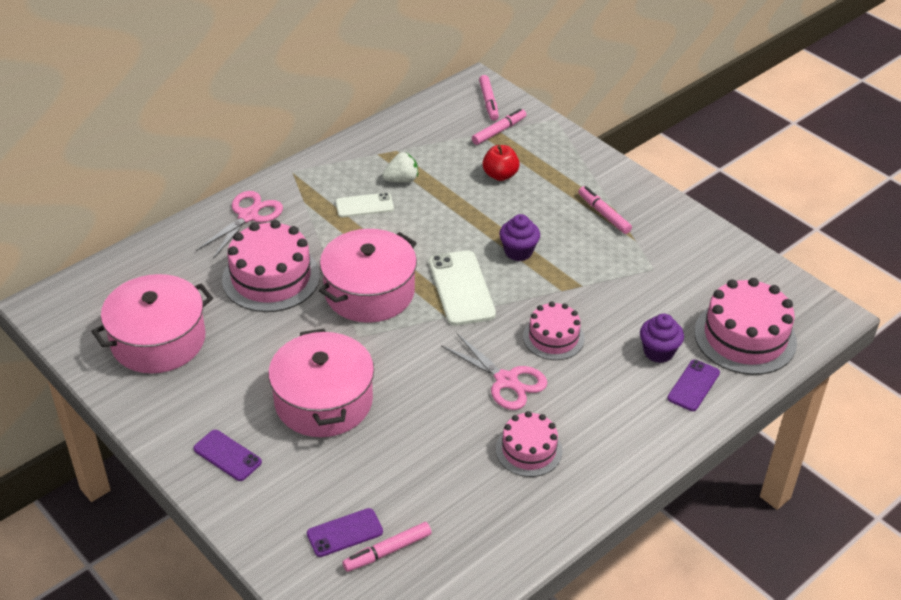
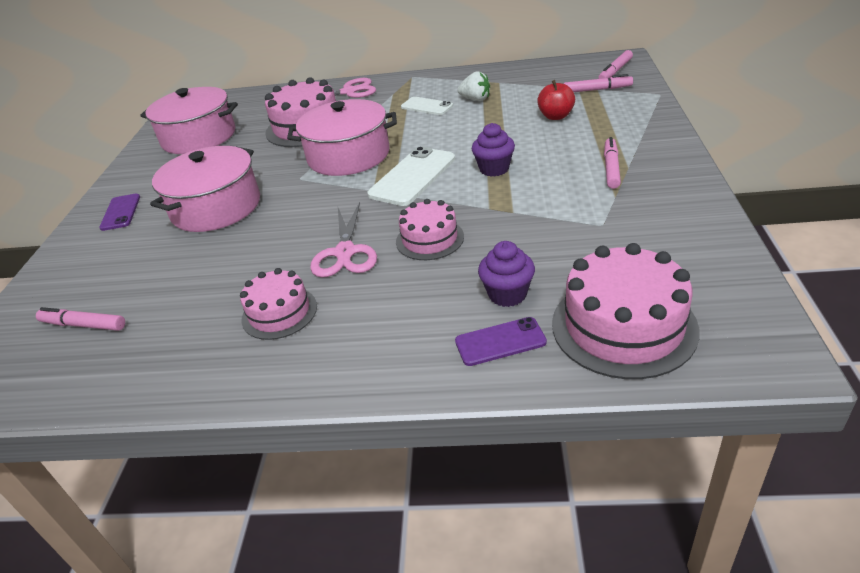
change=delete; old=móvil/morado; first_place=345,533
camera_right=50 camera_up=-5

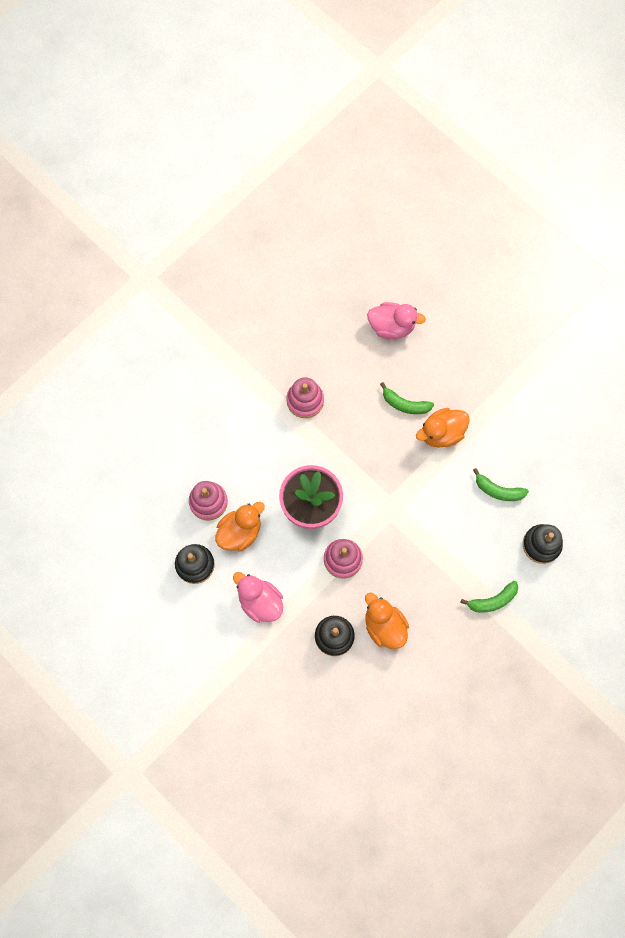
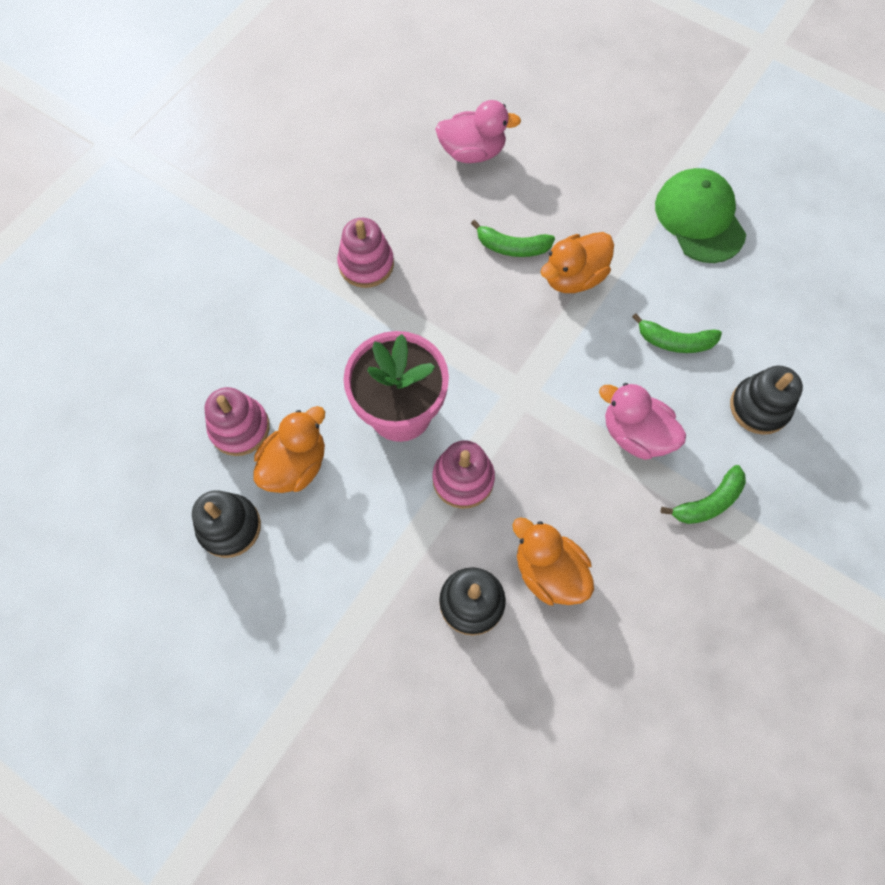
change=insert; new=gorra/verde; second_place=699,218
change=move; old=pato/rosa; first_place=260,602; second_place=635,434
camera_right=-10 camera_up=-5

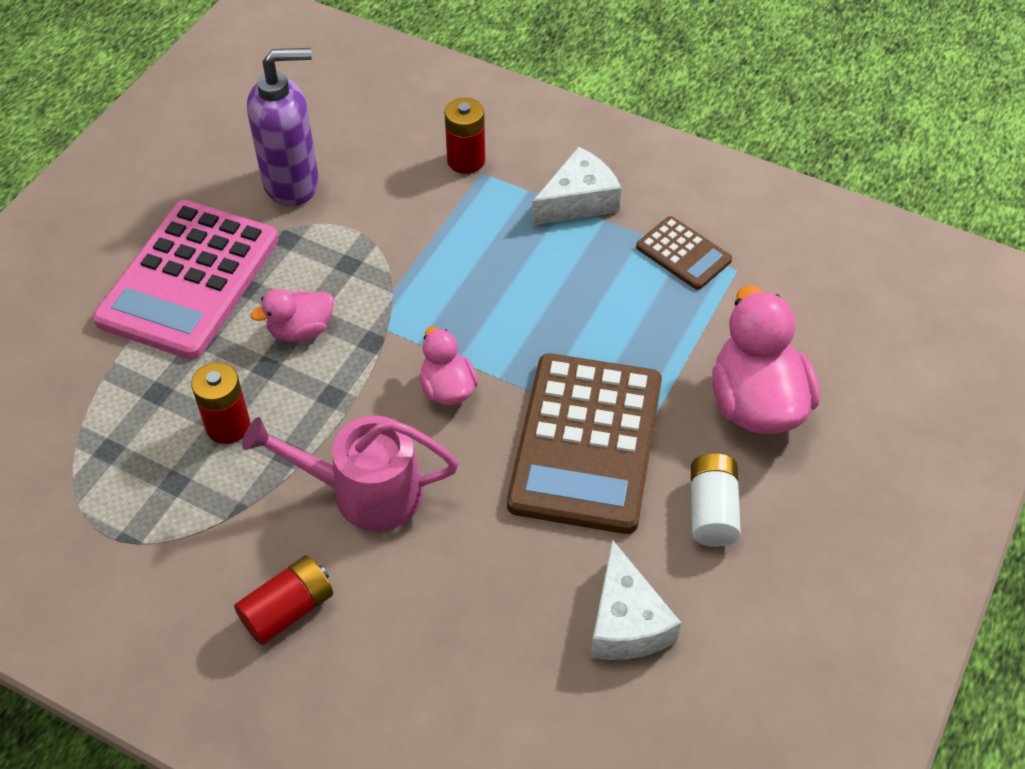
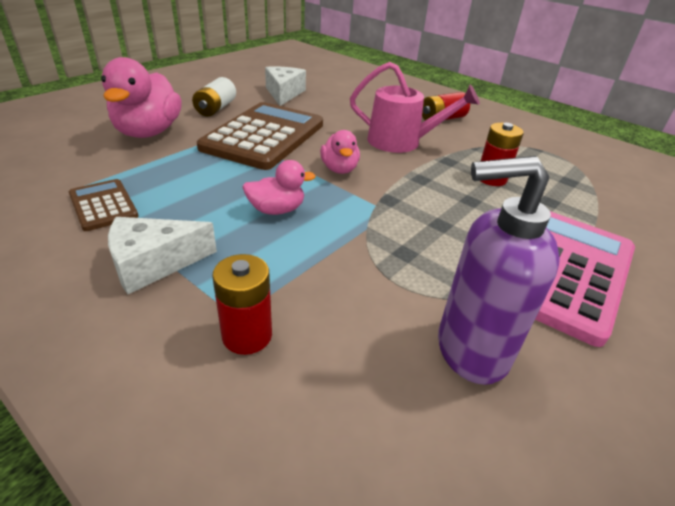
change=move; old=pato/rosa; first_place=301,330; second_place=276,210
camera_right=-170 camera_up=-15

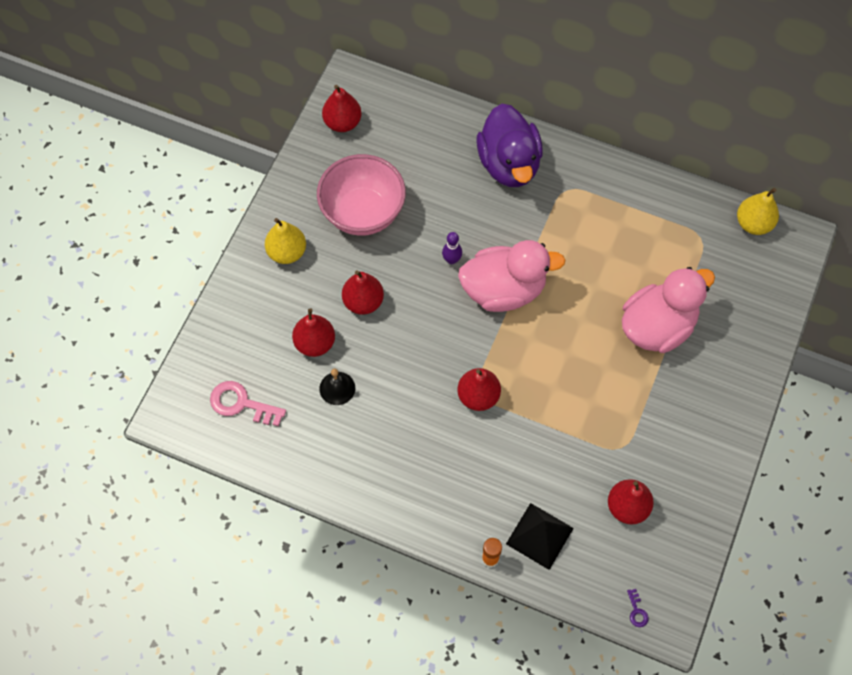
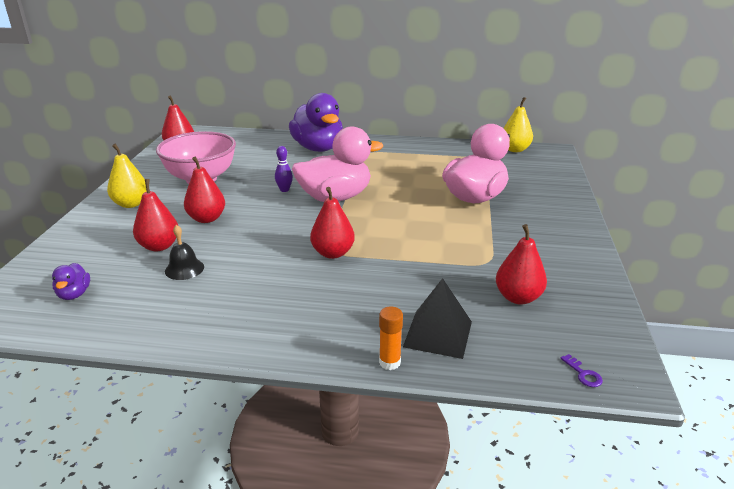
change=replace; old=llave/rosa; new=pato/morado; first_place=242,404; second_place=74,294
camera_right=-15 camera_up=-35

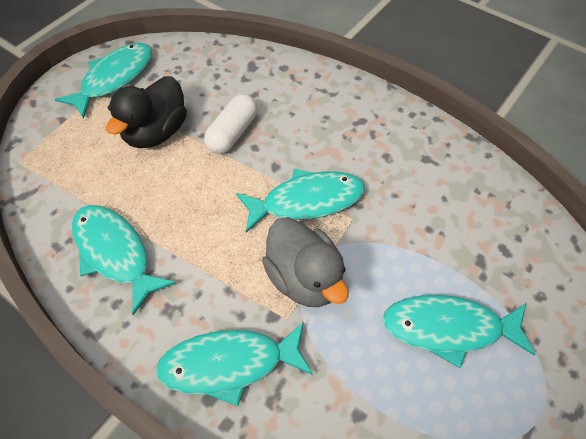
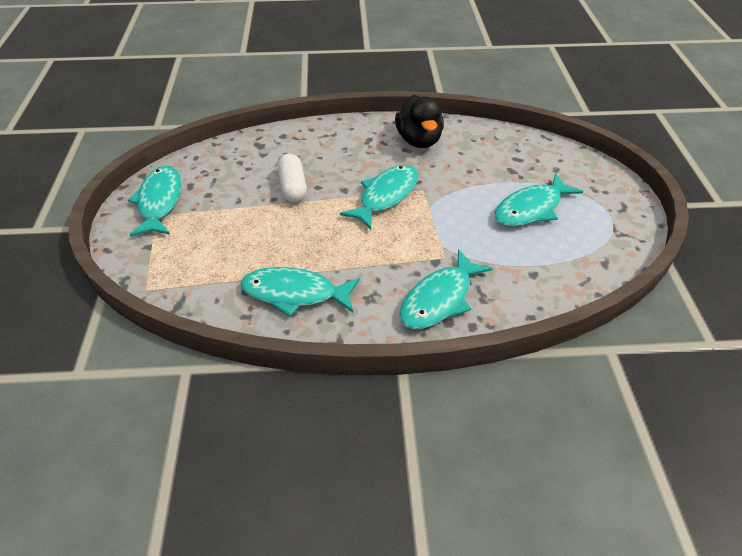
change=delete; old=pato/gris; first_place=304,278
change=move; old=pato/negro; first_place=156,132; second_place=419,140
camera_right=-40 camera_up=-10

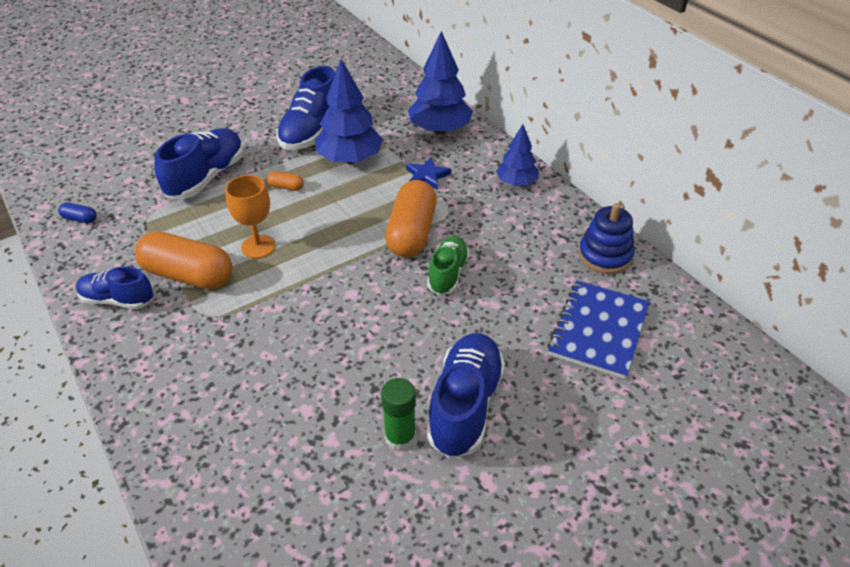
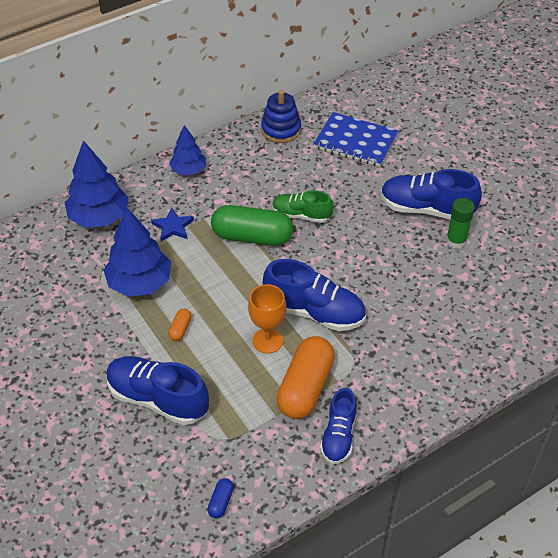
change=move; old=zapato/azul; first_place=311,131; second_place=314,312
change=recolor; old=cápsula/naranja; new=cápsula/verde; first_place=411,233; second_place=252,237
camera_right=-90 camera_up=5

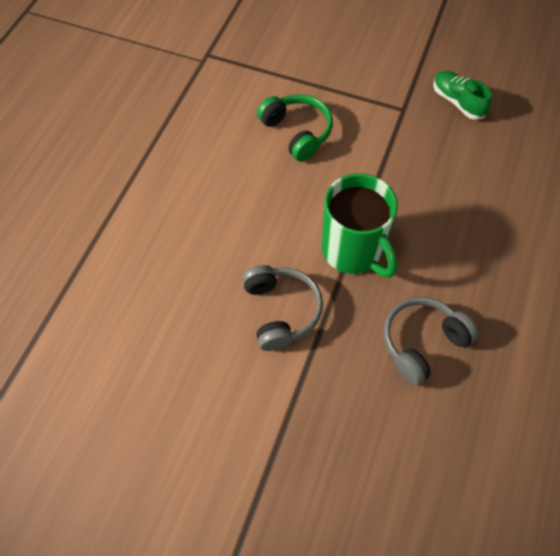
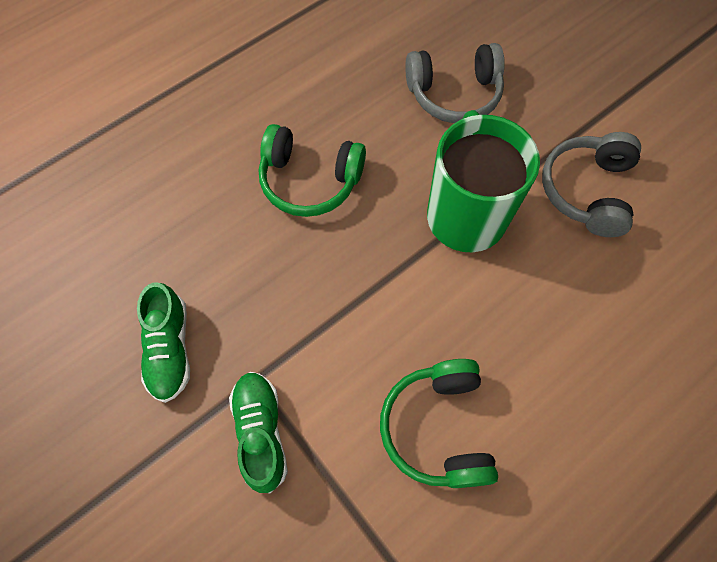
change=insert; new=zapato/verde; second_place=261,432
change=insert; new=auriculares/verde; second_place=309,181
camera_right=-150 camera_up=5

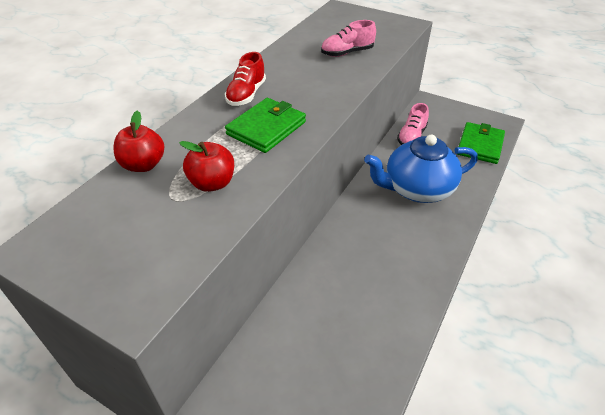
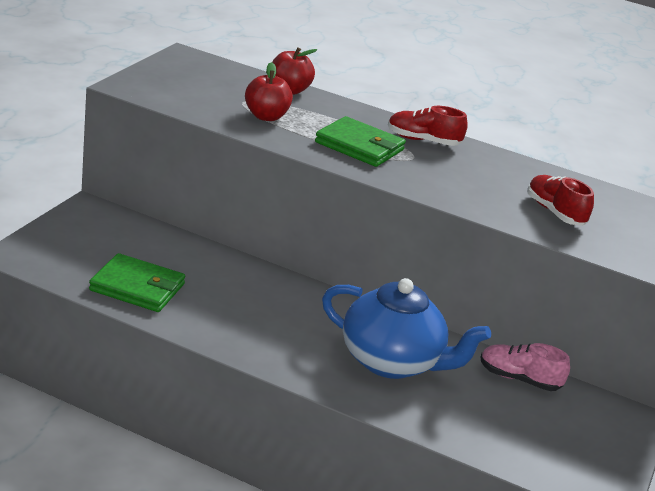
change=move; old=cartera/verde; first_place=480,145; second_place=137,287
change=recolor; old=zapato/rosa; new=zapato/rojo; first_place=347,53; second_place=555,212
change=rotate; old=tetera/azul; first_place=417,189; second_place=392,362; degrees=135
camera_right=80 camera_up=-15

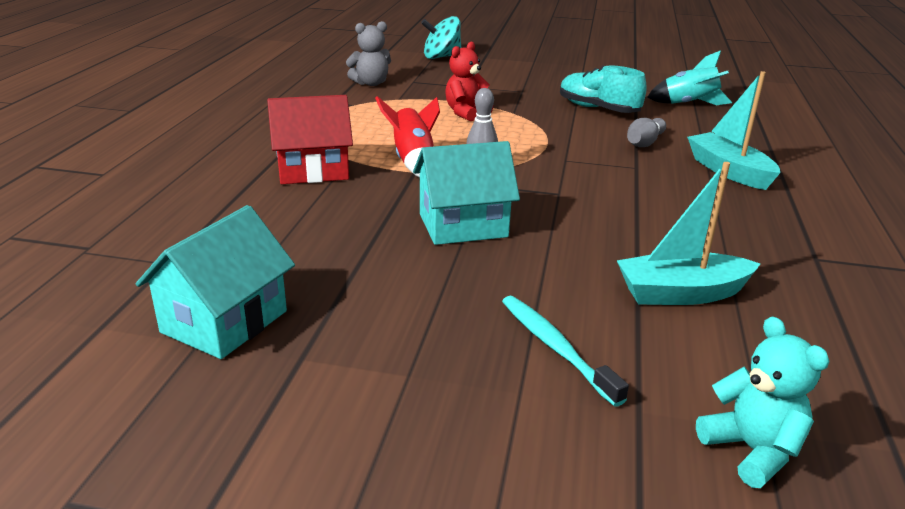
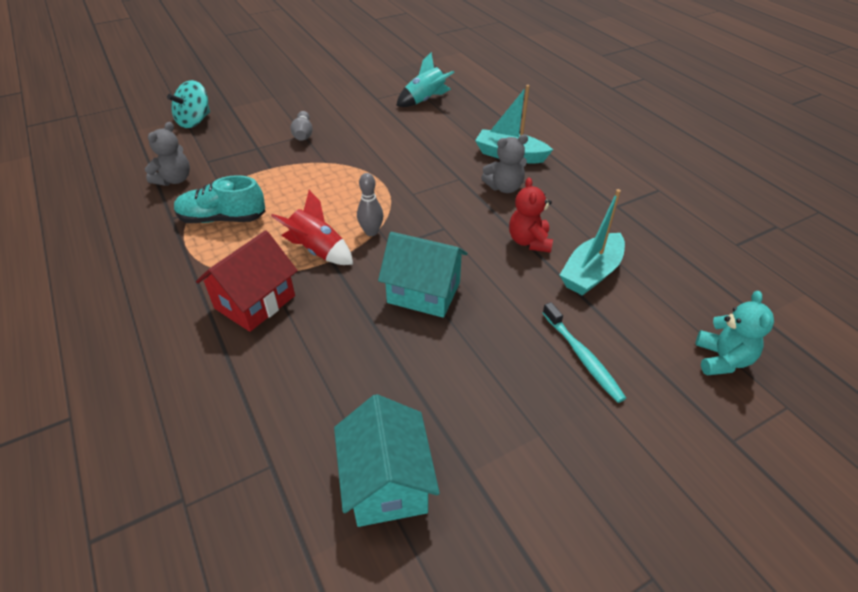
change=insert; new=osito/gris; second_place=504,187
change=move; old=osito/rojo; first_place=466,113; second_place=529,241
change=move; old=zapato/turquesa; first_place=598,109; second_place=222,219
change=move; old=bolo/gris; first_place=644,143; second_place=303,134
change=rotate; old=casa/turquesa; first_place=463,225; second_place=424,292; degrees=75
change=rotate; old=cepillo de dientes/turquesa; first_place=555,348; second_place=582,357; degrees=-135
change=rotate; old=osito/turquesa; first_place=752,450; second_place=722,359; degrees=75
camera_right=-40 camera_up=15

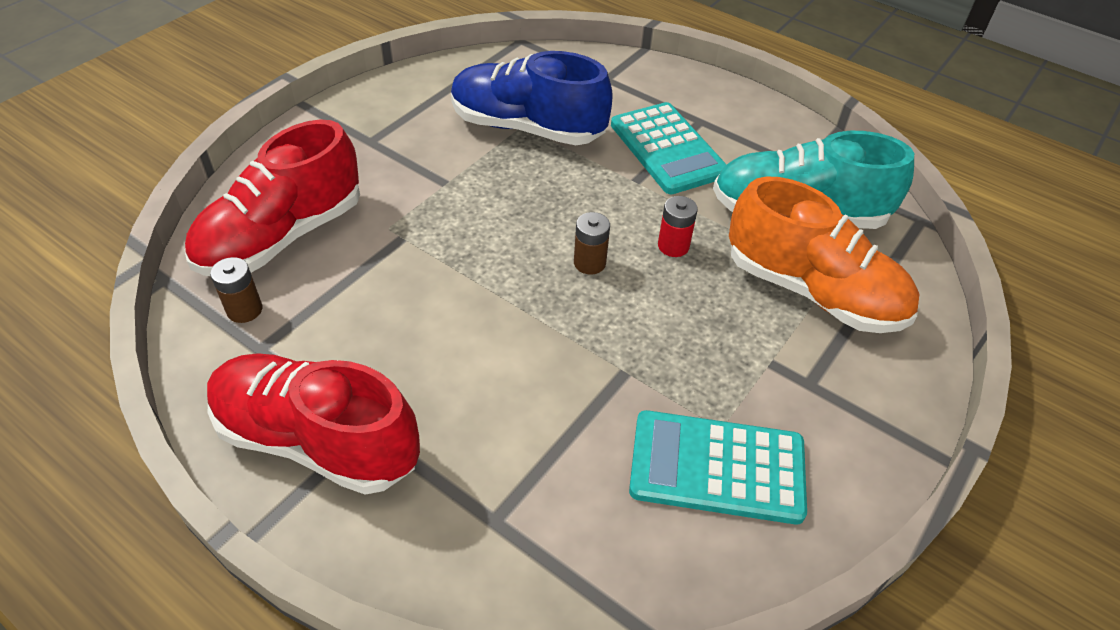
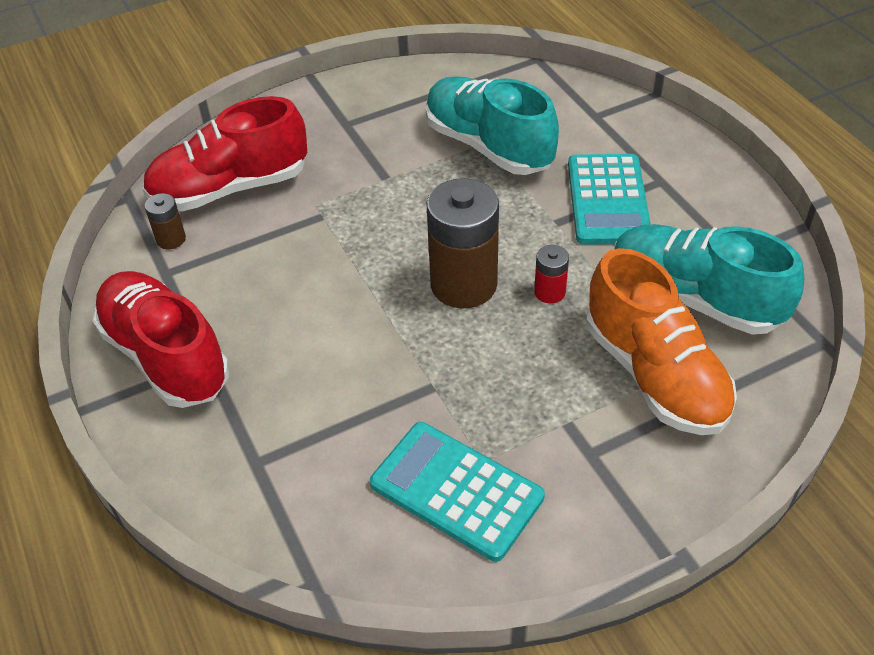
change=recolor; old=zapato/azul; new=zapato/turquesa; first_place=527,128; second_place=488,146
change=resize; old=pila/marrón; first_place=589,263; second_place=463,284; factor=2.16
camera_right=30 camera_up=0

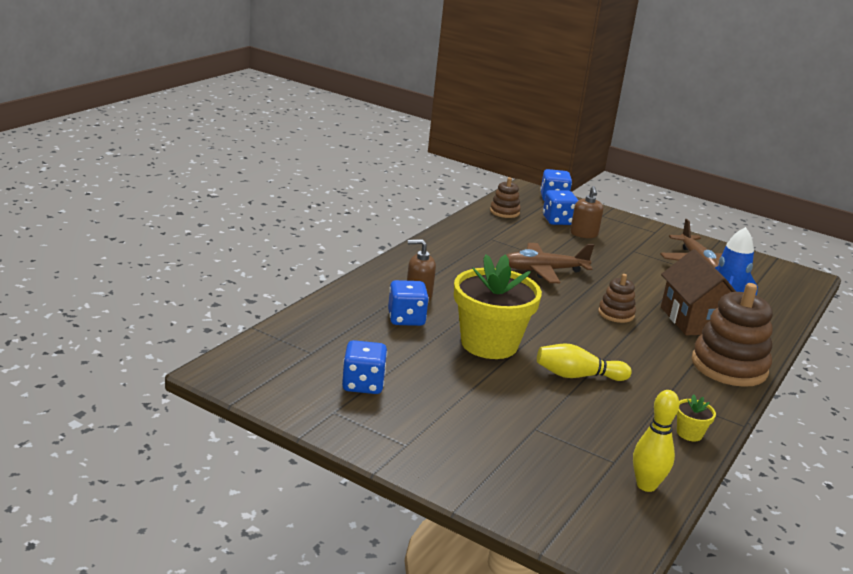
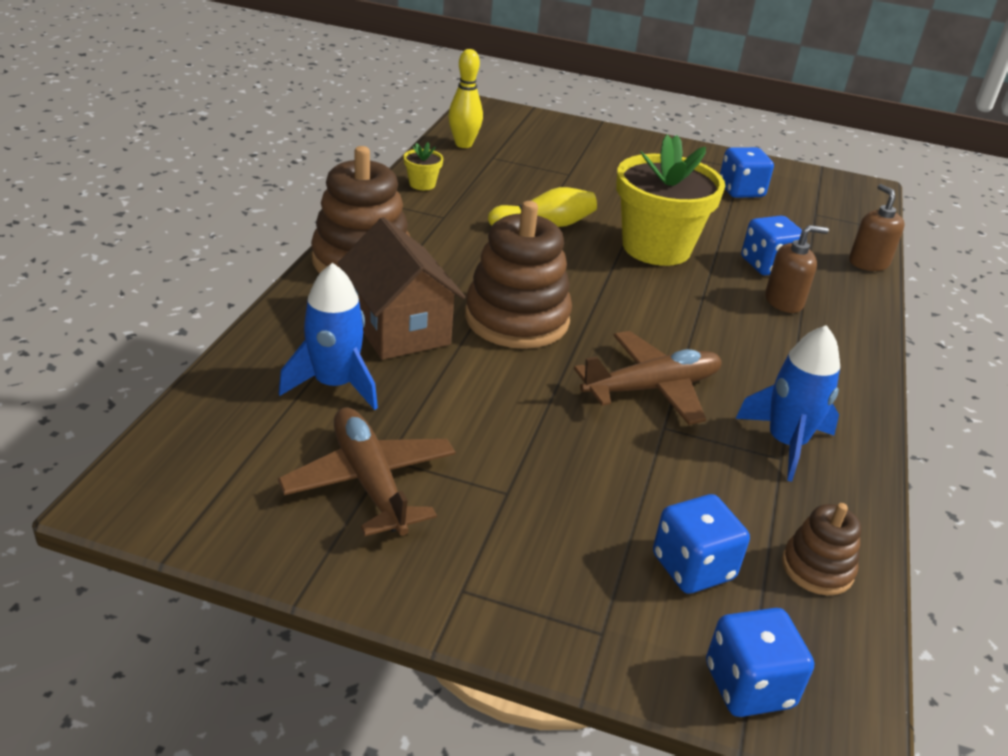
change=insert; new=cohete/azul; second_place=786,443
change=move; old=dispensador de jabón/marrón; first_place=584,234; second_place=868,263
change=resize; old=juguete apilable/marrón; first_place=616,314; second_place=517,319; factor=1.93
camera_right=165 camera_up=10

